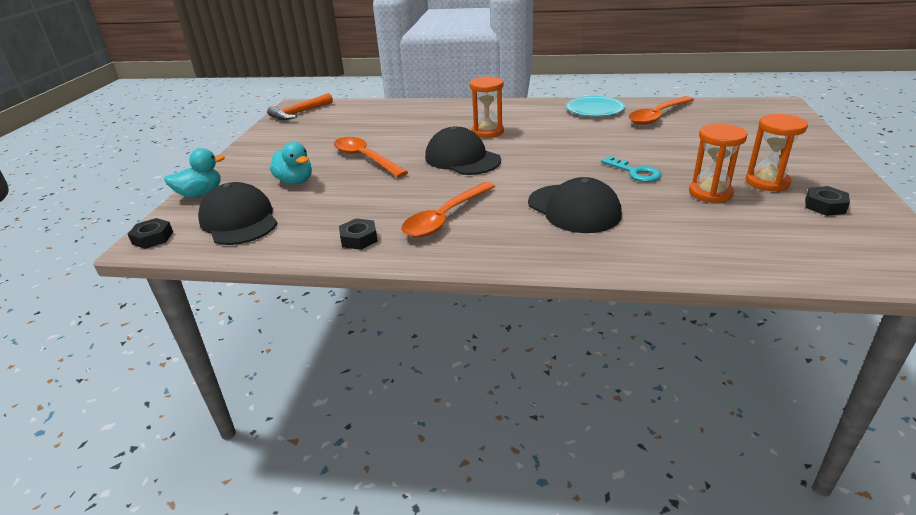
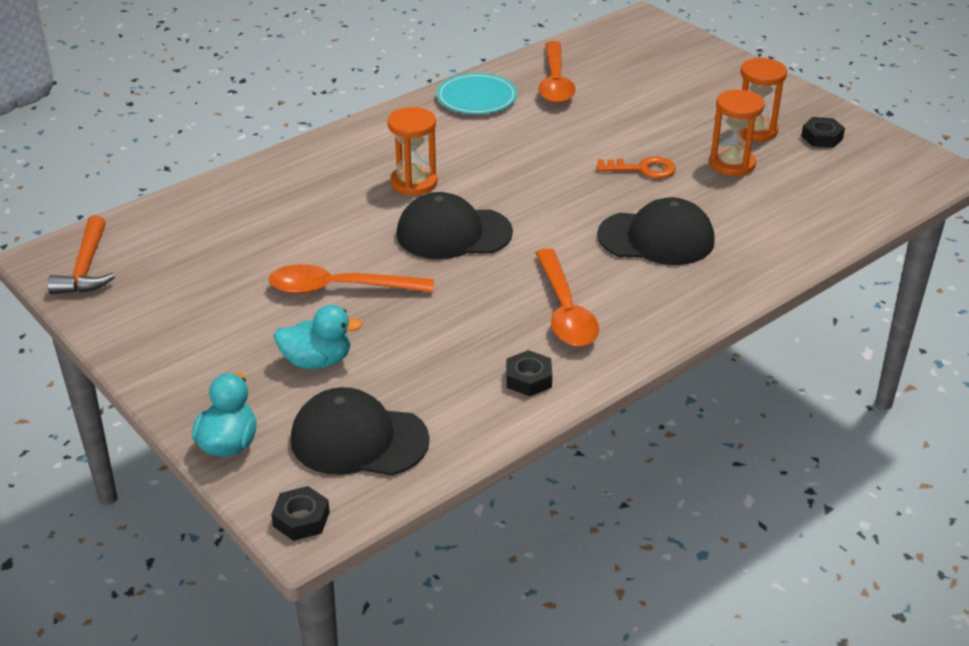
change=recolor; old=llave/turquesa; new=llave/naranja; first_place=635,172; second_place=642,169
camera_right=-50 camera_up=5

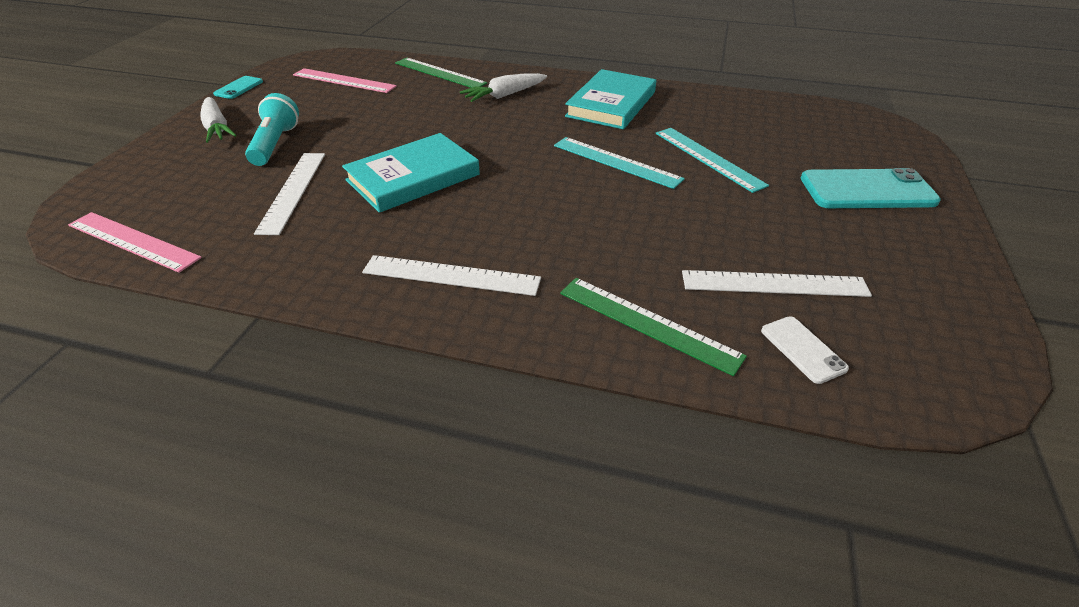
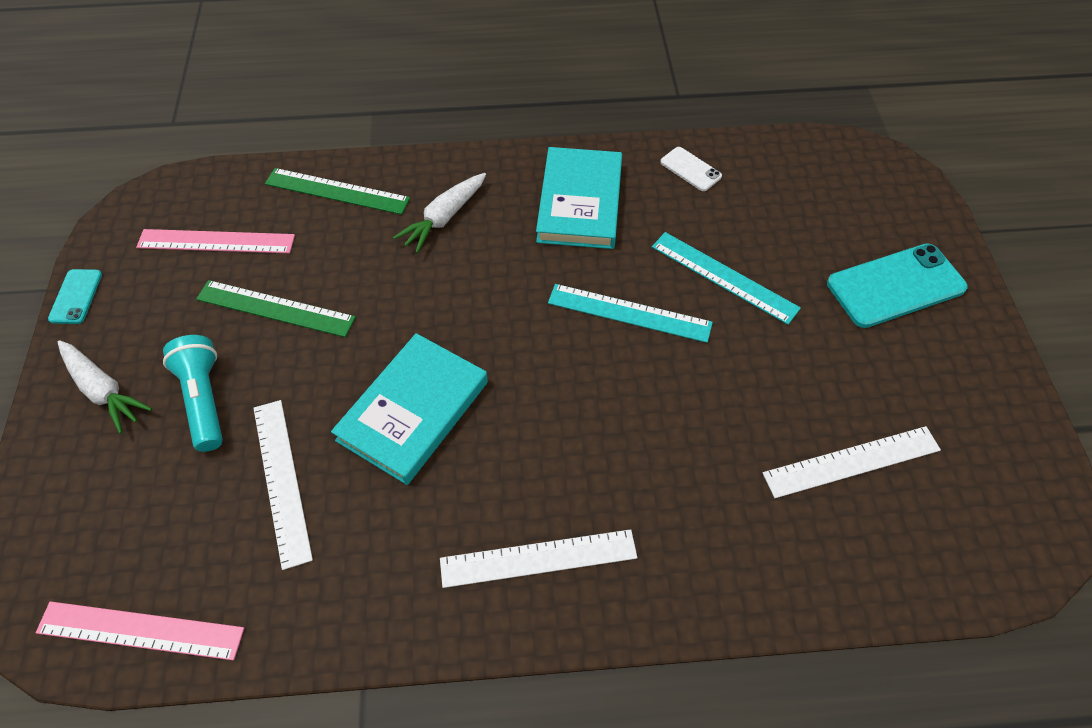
change=move; old=regla/verde; first_place=648,323; second_place=275,308
change=move; old=móvil/blanco; first_place=802,349; second_place=690,169
camera_right=-20 camera_up=15

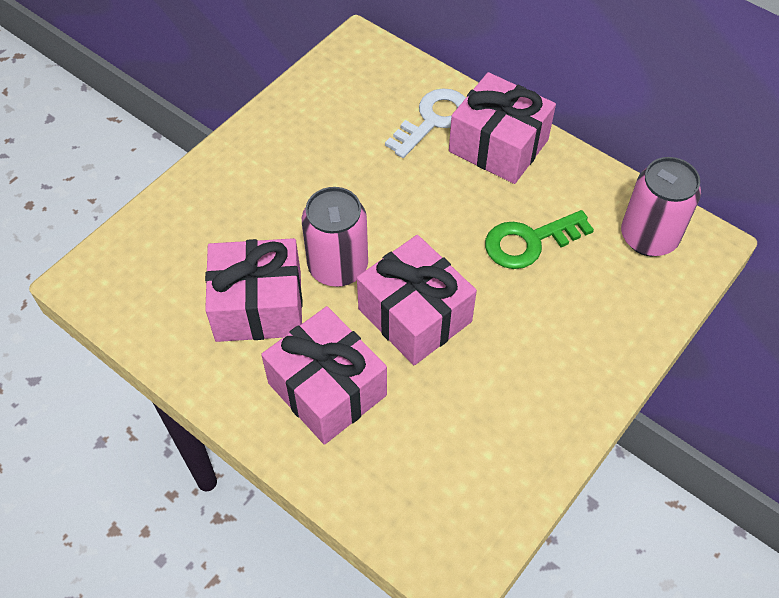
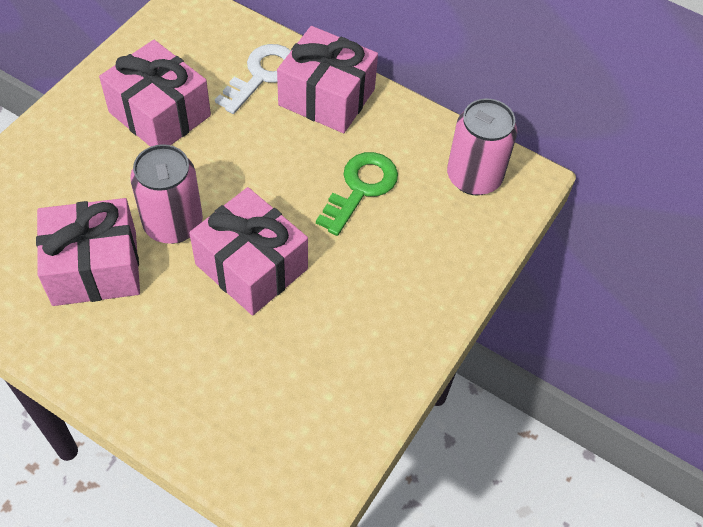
change=move; old=regalo/rosa; first_place=327,389; second_place=159,114
change=rotate; old=llave/verde; first_place=529,242; second_place=360,188; degrees=150
camera_right=-10 camera_up=0

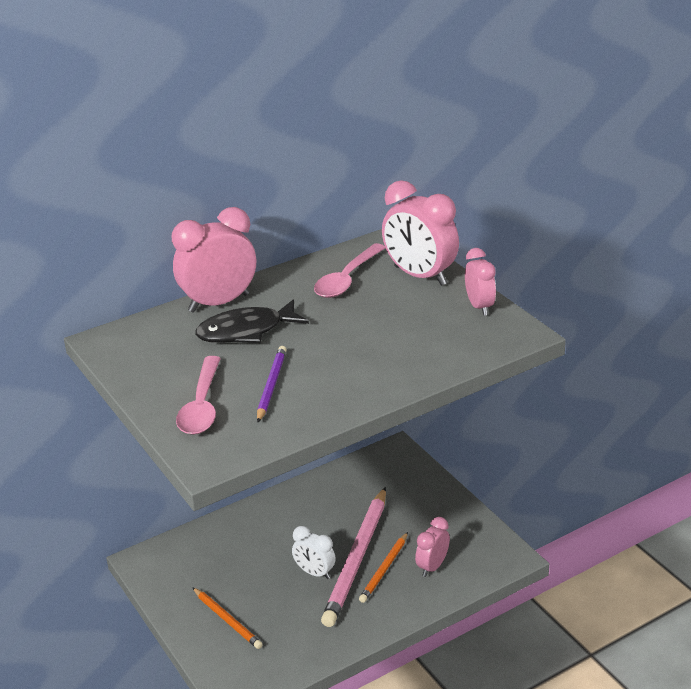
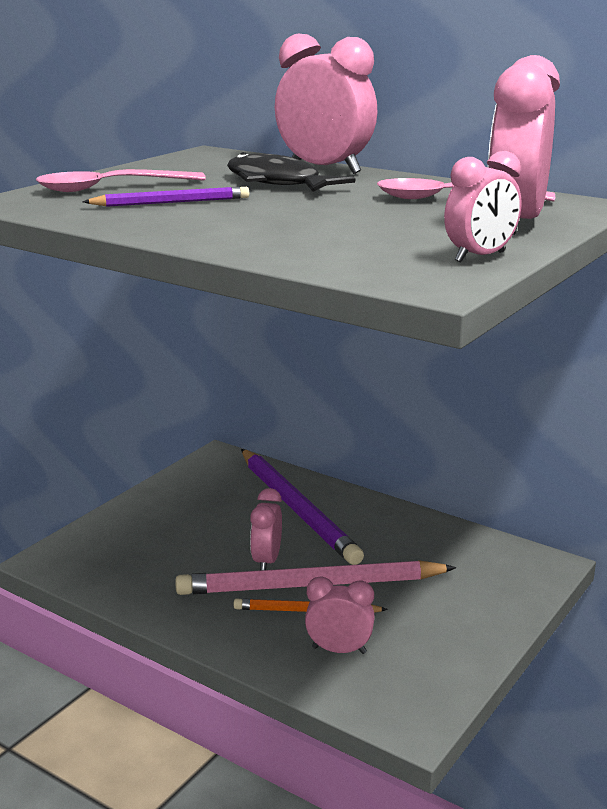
change=delete; old=lápiz/naranja; first_place=227,620
change=insert; new=lápiz/morado; second_place=297,508
change=recolor; old=despertador/blanco; new=despertador/rosa; first_place=314,573; second_place=266,561
camera_right=65 camera_up=-10

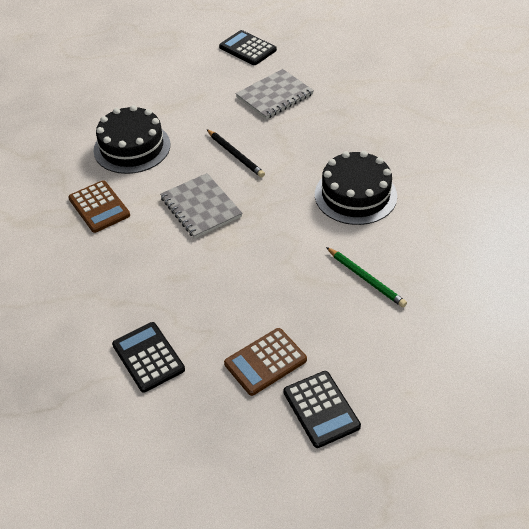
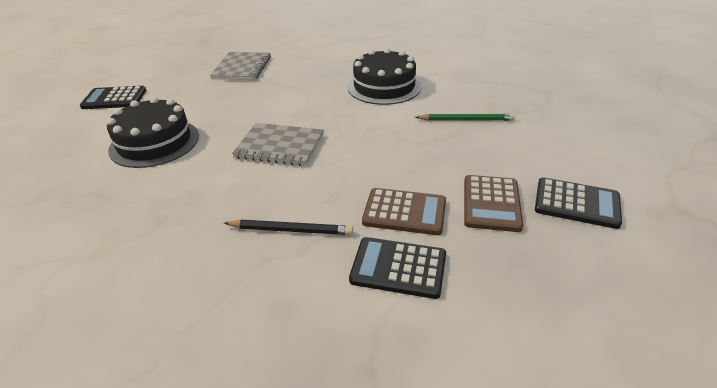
change=move; old=calculadora/marrón; first_place=99,207; second_place=404,212
change=move; old=lápiz/negro; first_place=235,155; second_place=290,230
change=move; old=calculadora/negro; first_place=247,48; second_place=114,99
camera_right=-45 camera_up=-10

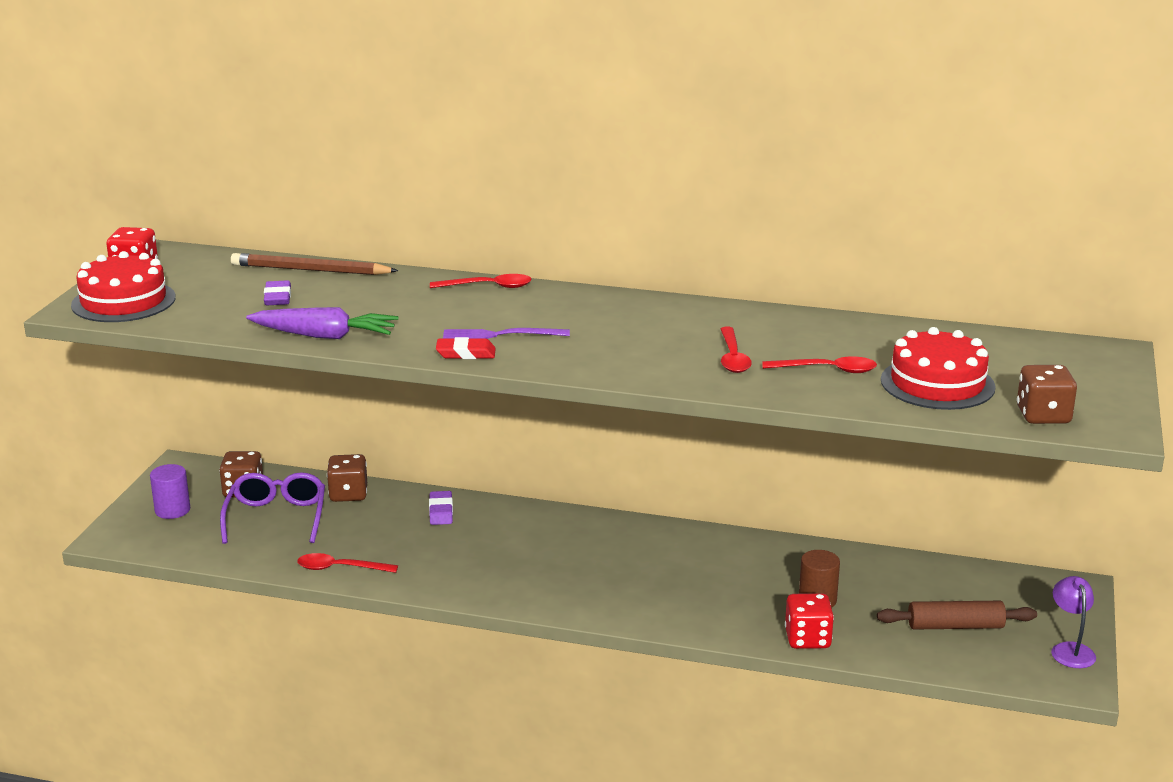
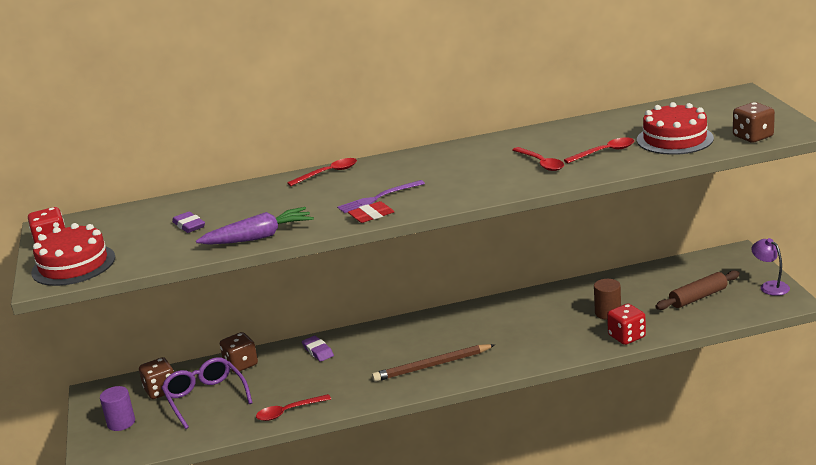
change=move; old=lápiz/marrón; first_place=311,270; second_place=432,365
camera_right=-25 camera_up=0

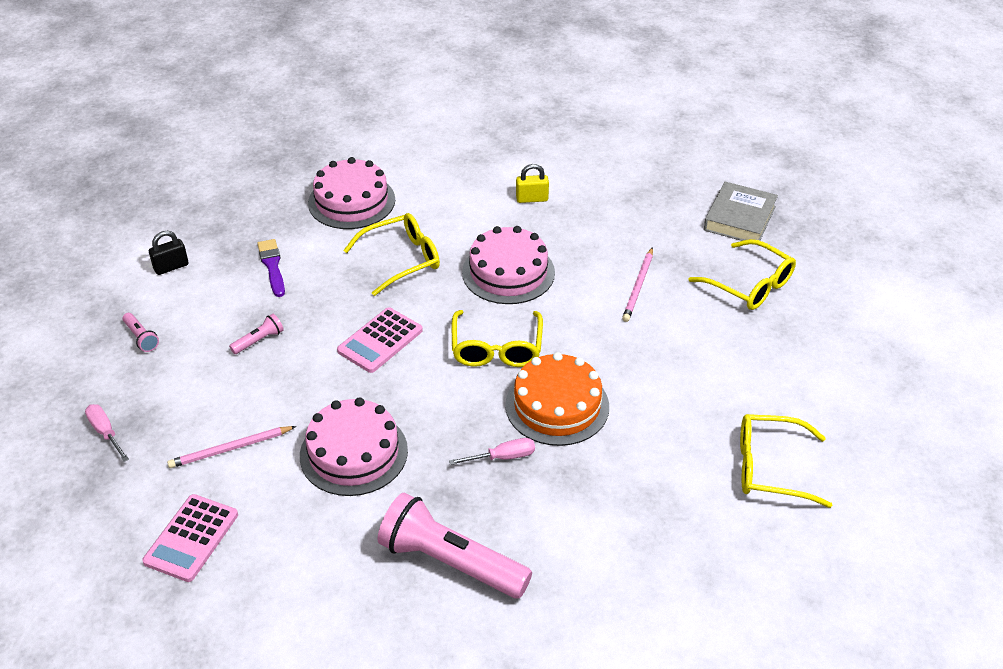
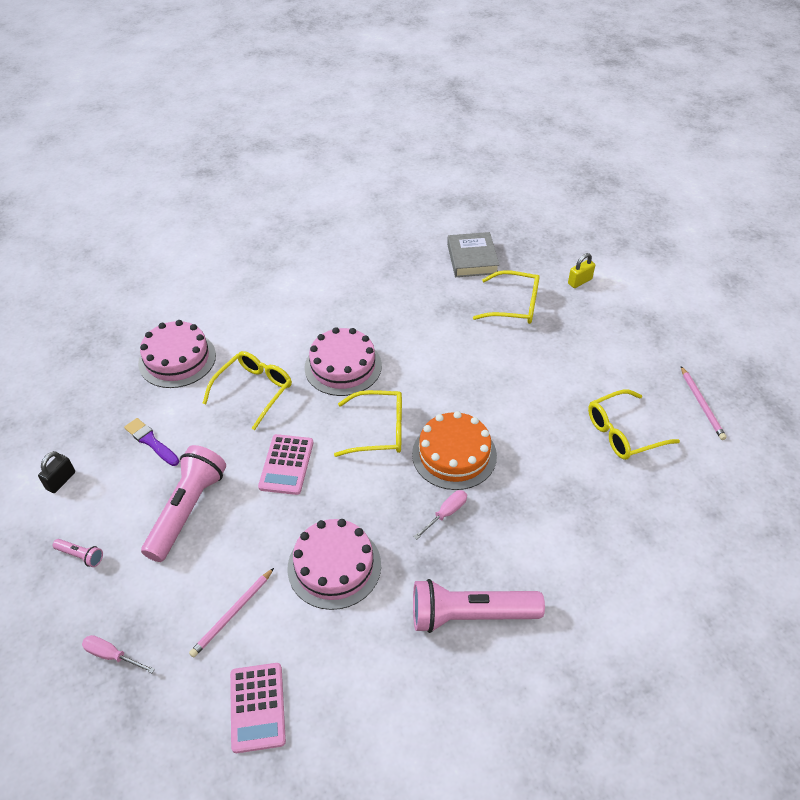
change=move; old=candado/amarillo; first_place=532,199; second_place=579,281
change=move; old=lápiz/rosa; first_place=638,287; second_place=702,404
change=rotate; old=gafas/amarillo; first_place=496,348; second_place=379,430; degrees=-60
change=resize; old=lámpara de mano/rosa; first_place=259,340; second_place=187,510; factor=2.35
camera_right=-30 camera_up=5

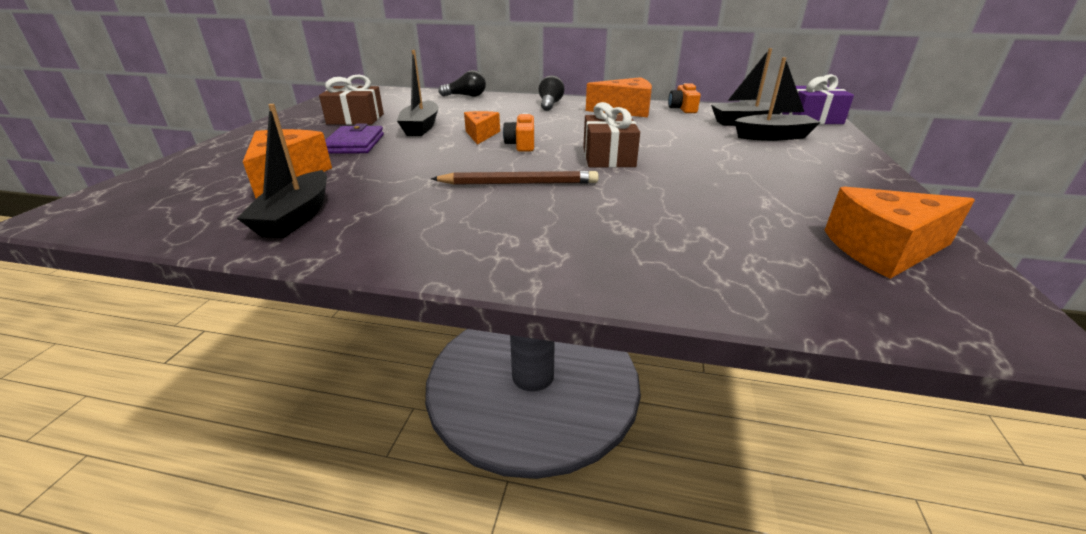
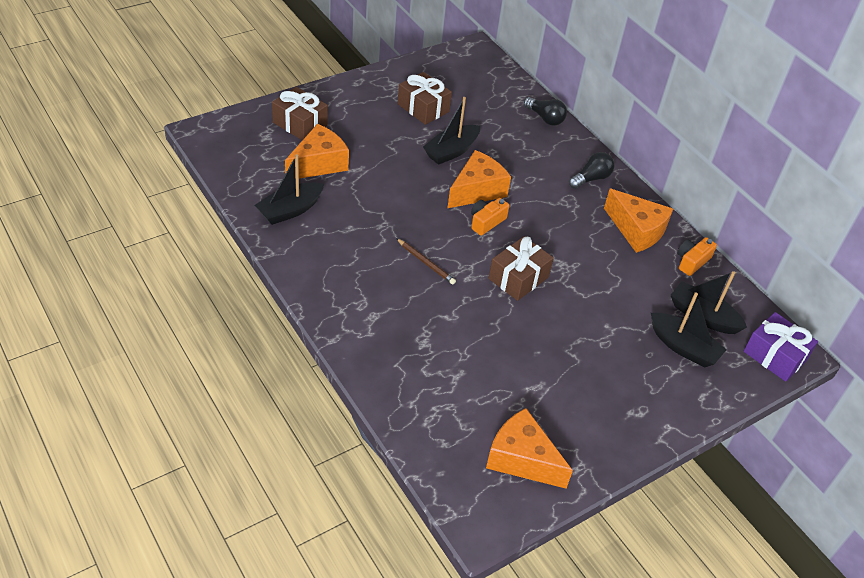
change=delete; old=cartera/morado; first_place=355,144
change=insert; new=regalo/marrón; second_place=300,124
change=resize; old=lápiz/marrón; first_place=518,183; second_place=426,263; factor=0.65
change=resize; old=queso/naranja; first_place=481,135; second_place=477,190; factor=1.6
camera_right=40 camera_up=15

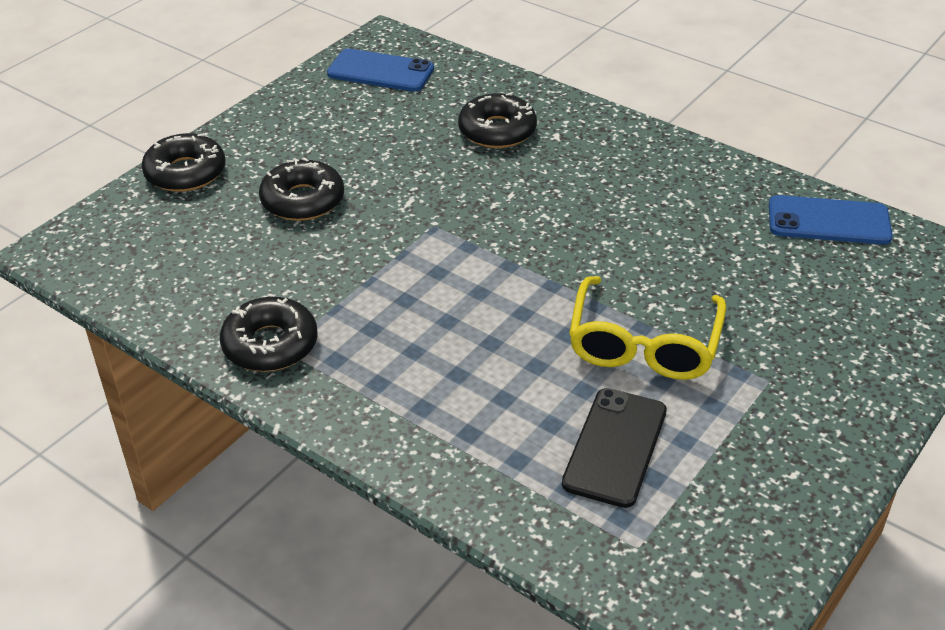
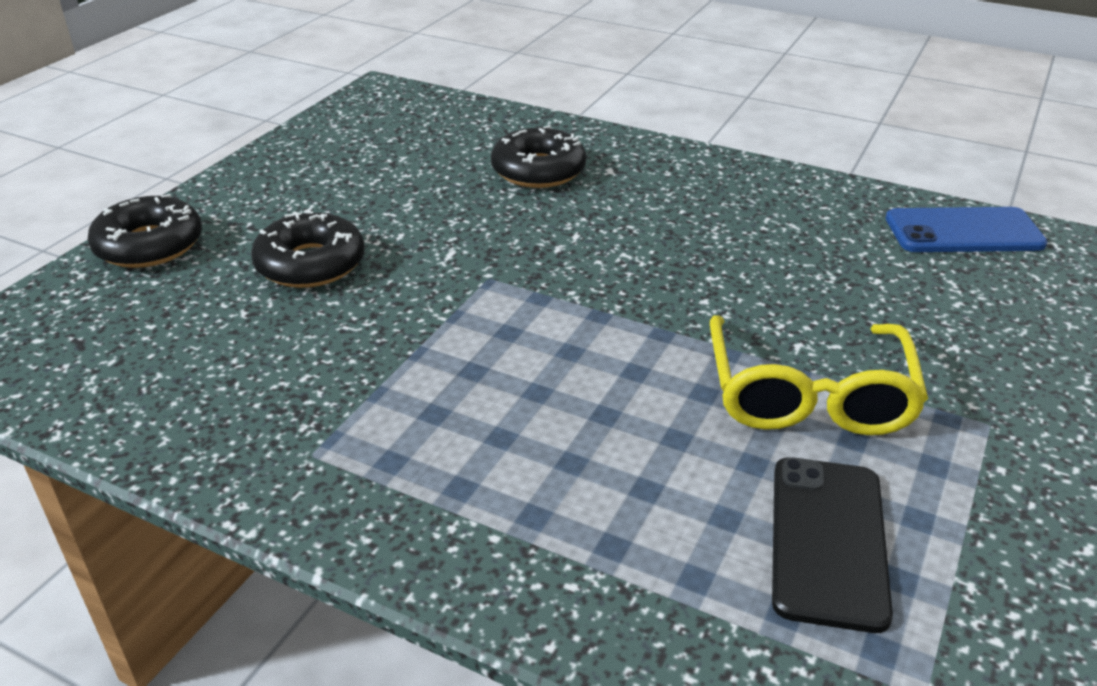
change=delete; old=rosquilla/negro; first_place=270,345
change=delete; old=móvil/azul; first_place=380,71
camera_right=-10 camera_up=-5

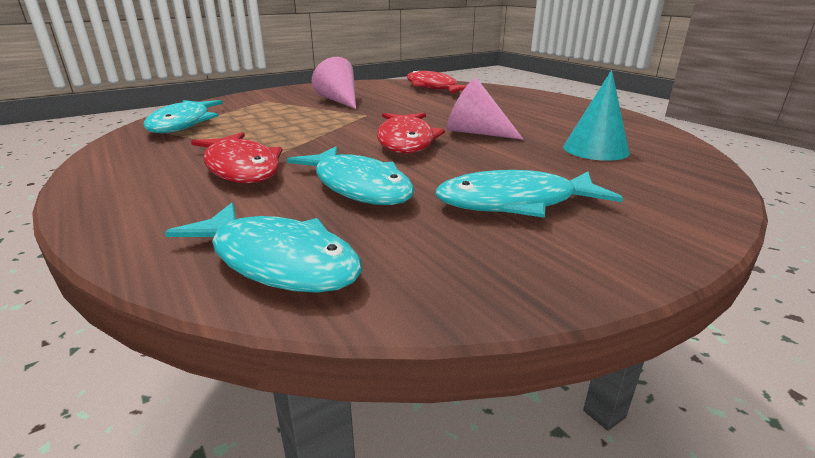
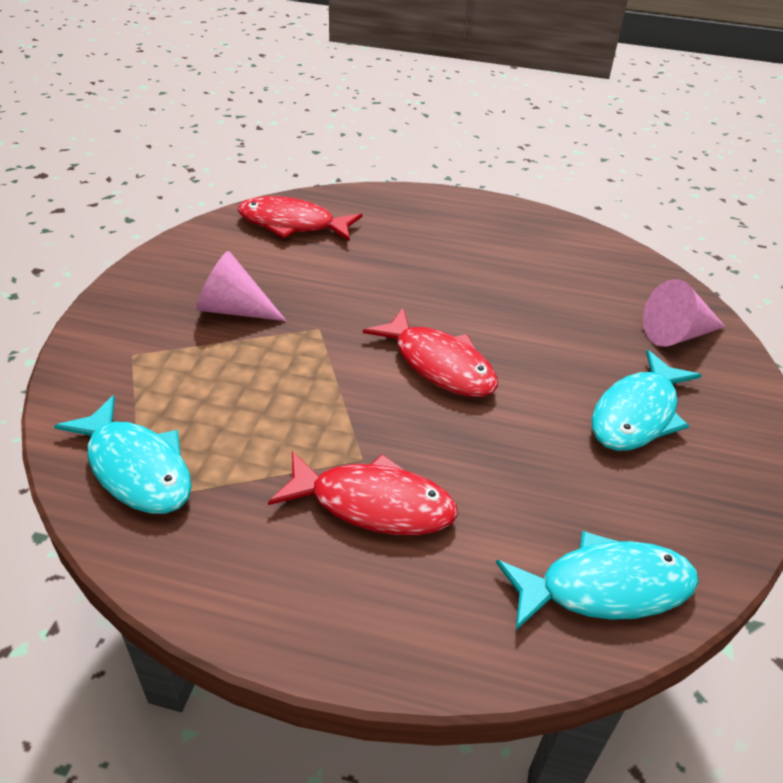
change=delete; old=pez/turquesa; first_place=358,187
change=delete; old=cono/turquesa; first_place=595,149
change=move; old=cono/rosa; first_place=476,132; second_place=677,334
camera_right=-45 camera_up=15

